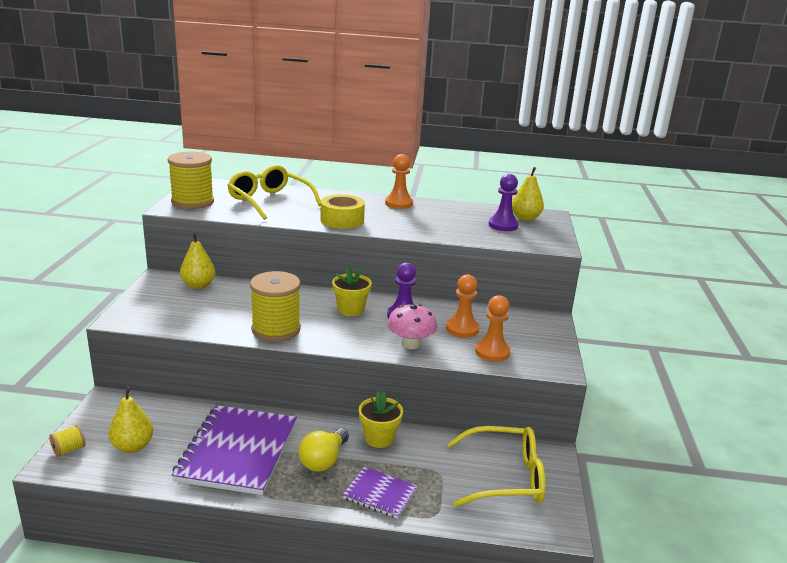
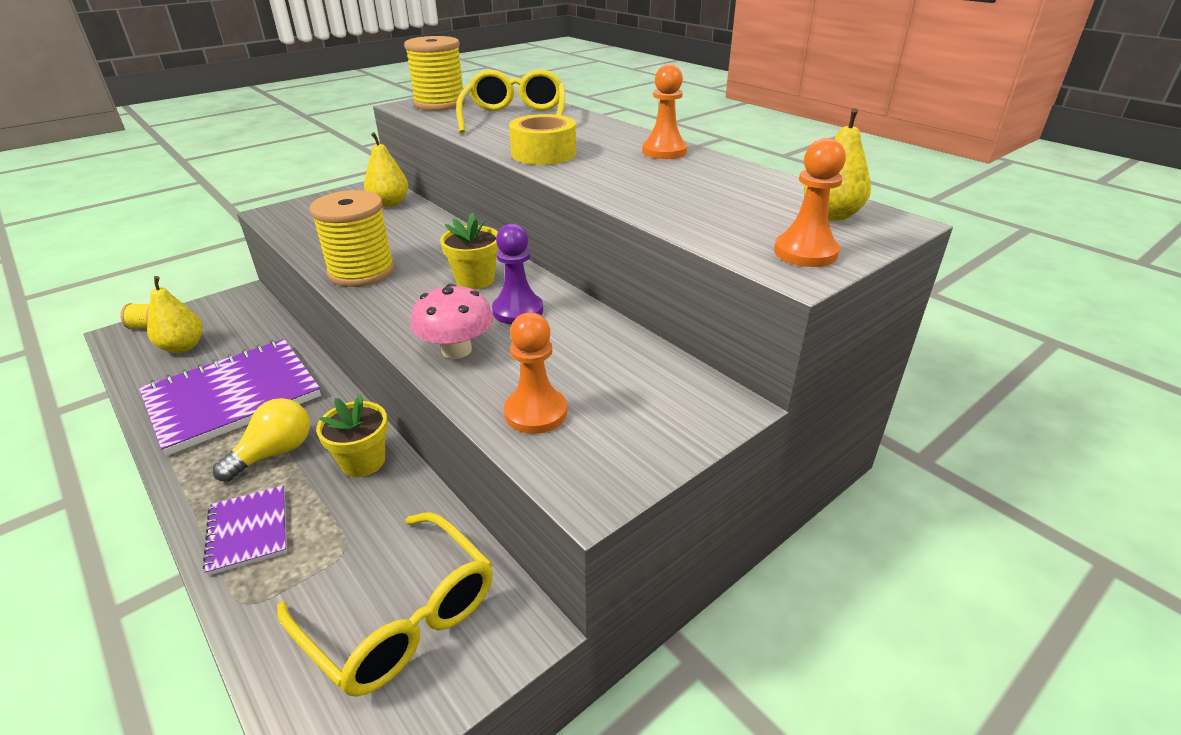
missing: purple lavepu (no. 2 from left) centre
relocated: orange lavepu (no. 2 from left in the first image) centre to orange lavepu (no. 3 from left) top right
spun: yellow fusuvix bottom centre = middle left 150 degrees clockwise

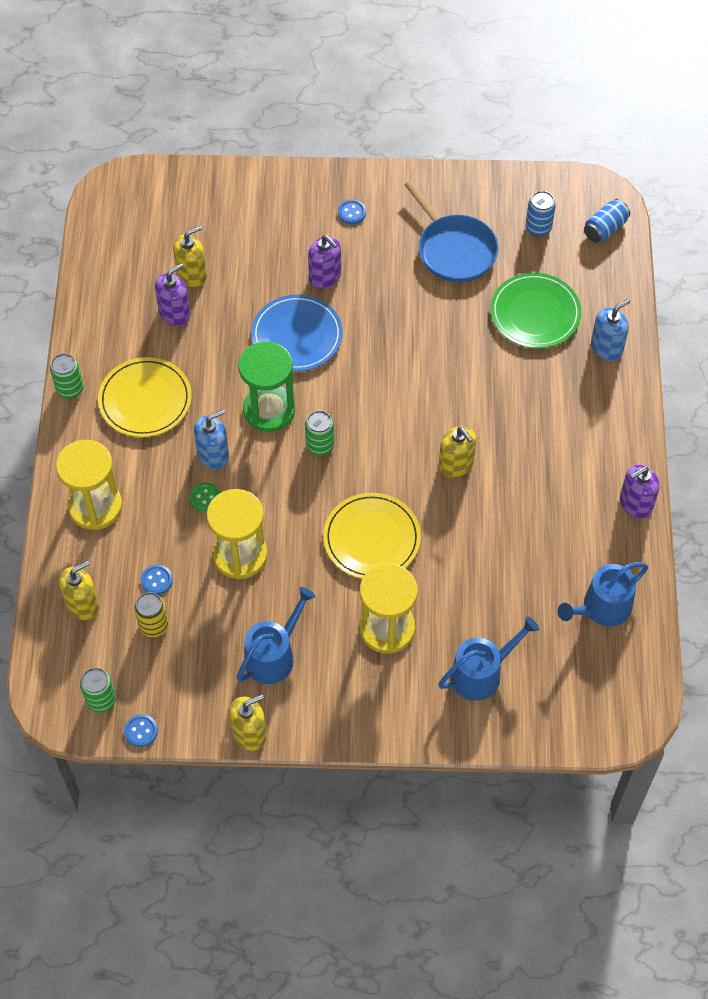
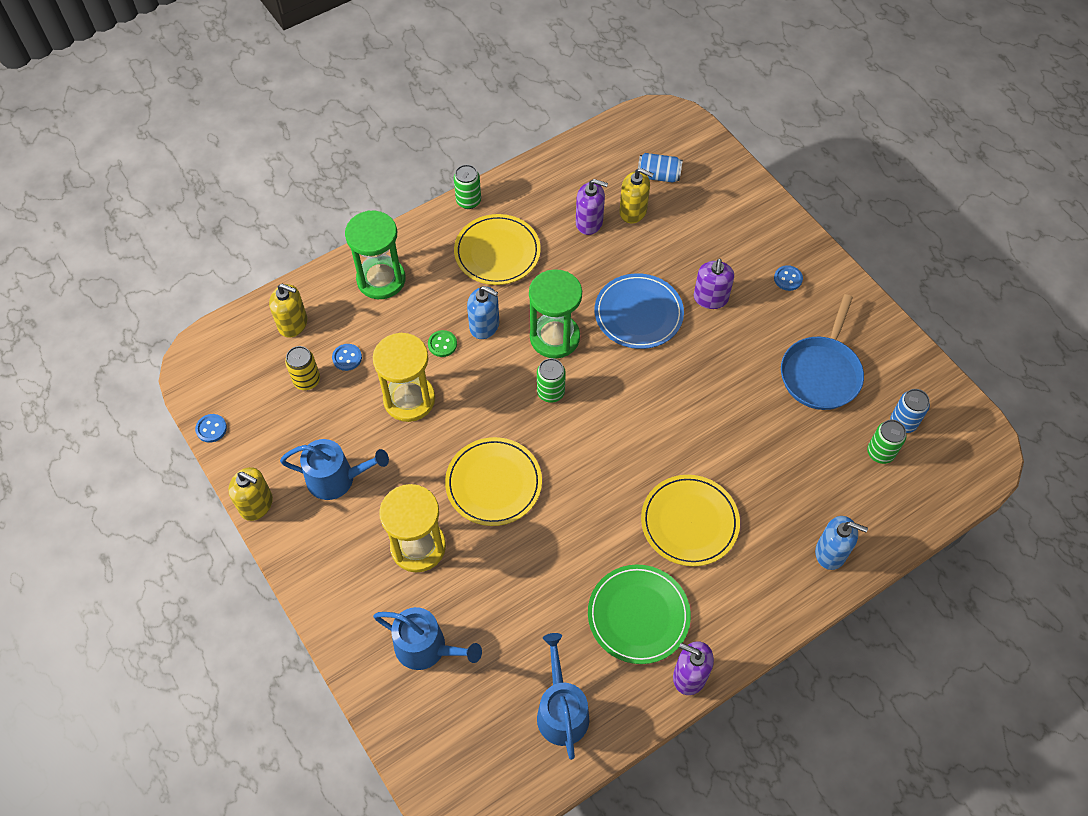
missing: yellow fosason (no. 4 from left) centre
appeared: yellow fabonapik (no. 3 from left) centre
relocated: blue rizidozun (no. 2 from left in the first image) top right to blue rizidozun (no. 1 from left) top centre; green fabonapik top right to bottom centre; green rizidozun (no. 2 from left in the first image) bottom left to green rizidozun (no. 3 from left) middle right
colour: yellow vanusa (no. 1 from left) middle left to green vanusa (no. 1 from left) top centre
spun: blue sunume (no. 3 from left) middle right = bottom centre 60 degrees clockwise

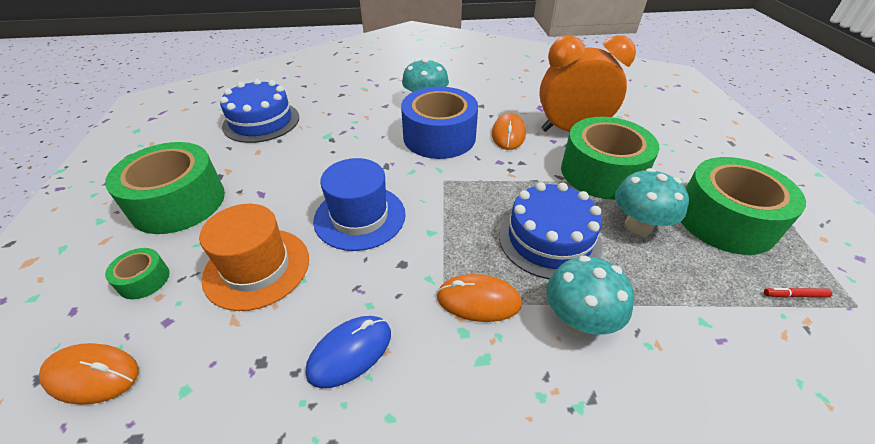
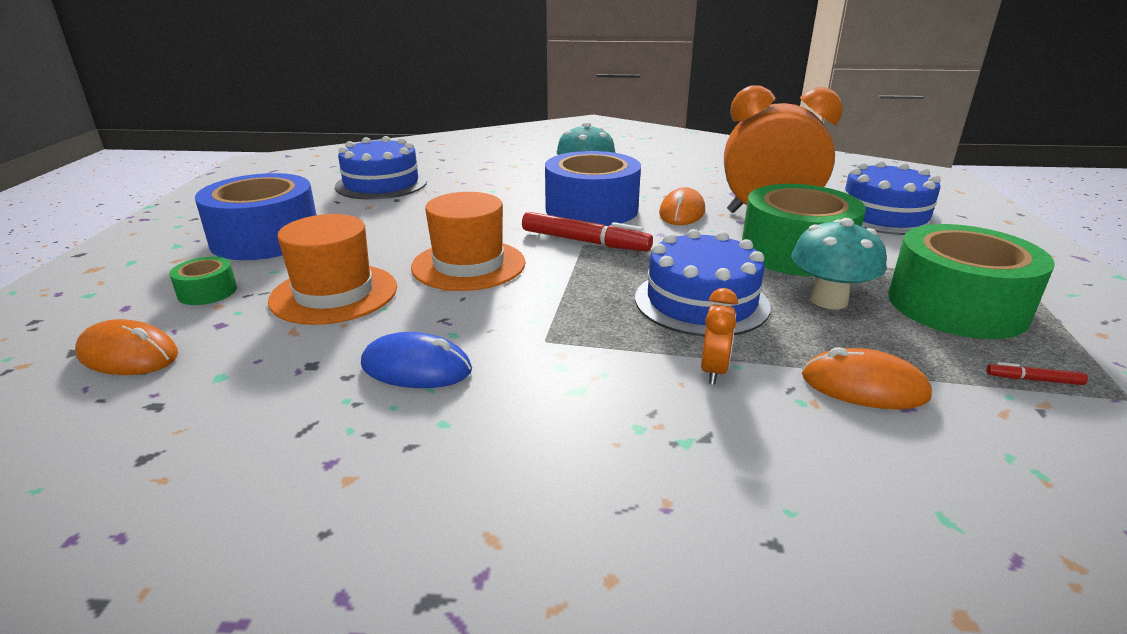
appeared: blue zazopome (no. 3 from left) top right; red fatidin (no. 1 from left) centre
relocated: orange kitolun (no. 2 from left in the first image) bottom centre to orange kitolun (no. 3 from left) middle right
exchanged: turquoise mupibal (no. 2 from left) middle right to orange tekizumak (no. 1 from left) centre
colour: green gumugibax (no. 2 from left) middle left to blue gumugibax (no. 1 from left) middle left; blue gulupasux centre to orange gulupasux (no. 2 from left) centre
spun: blue kitolun bottom centre = centre 45 degrees clockwise

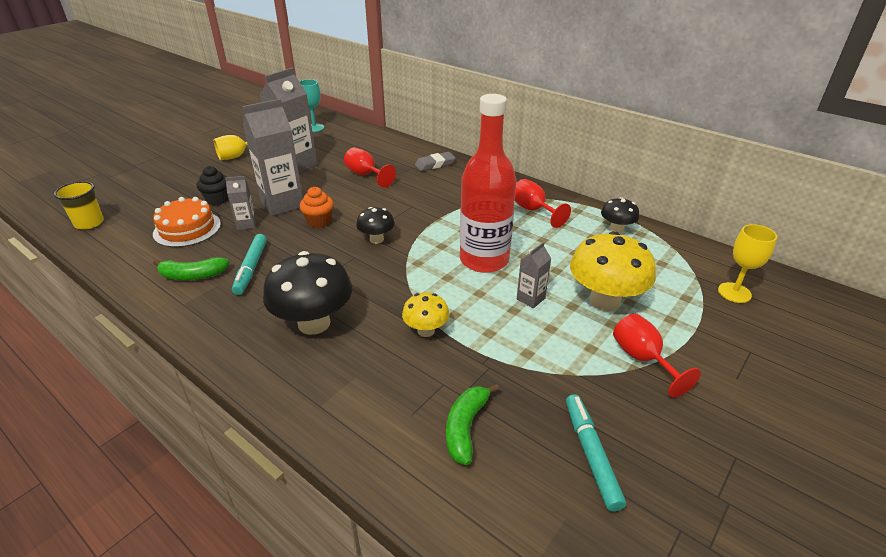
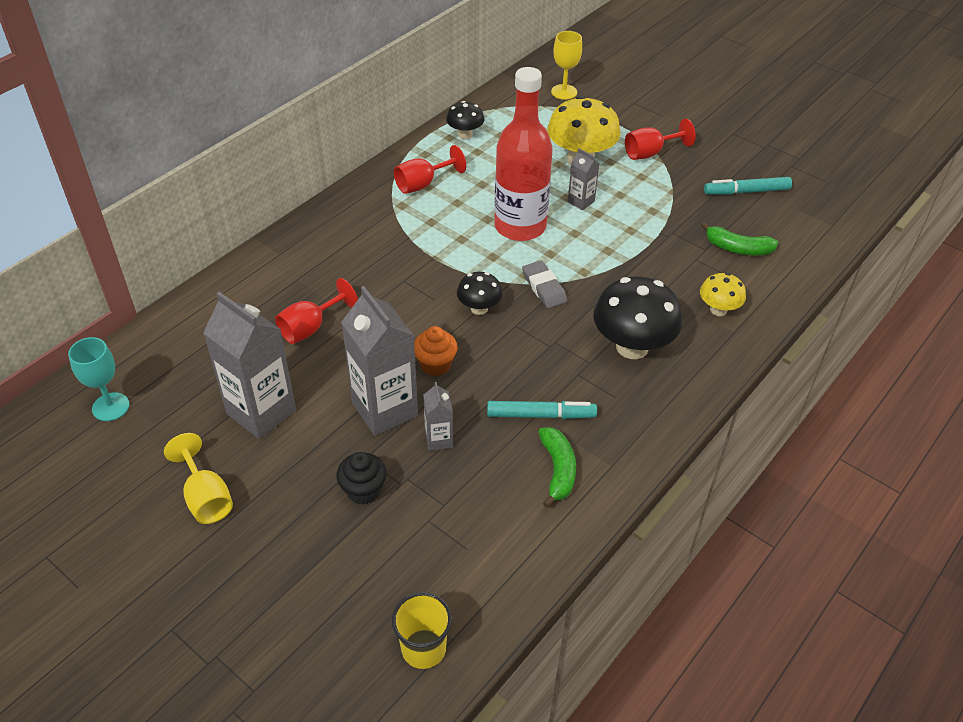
missing: orange zazopome middle left
relocated: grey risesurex top centre to centre; yellow mupibal (no. 1 from left in the first image) centre to yellow mupibal (no. 2 from left) middle right

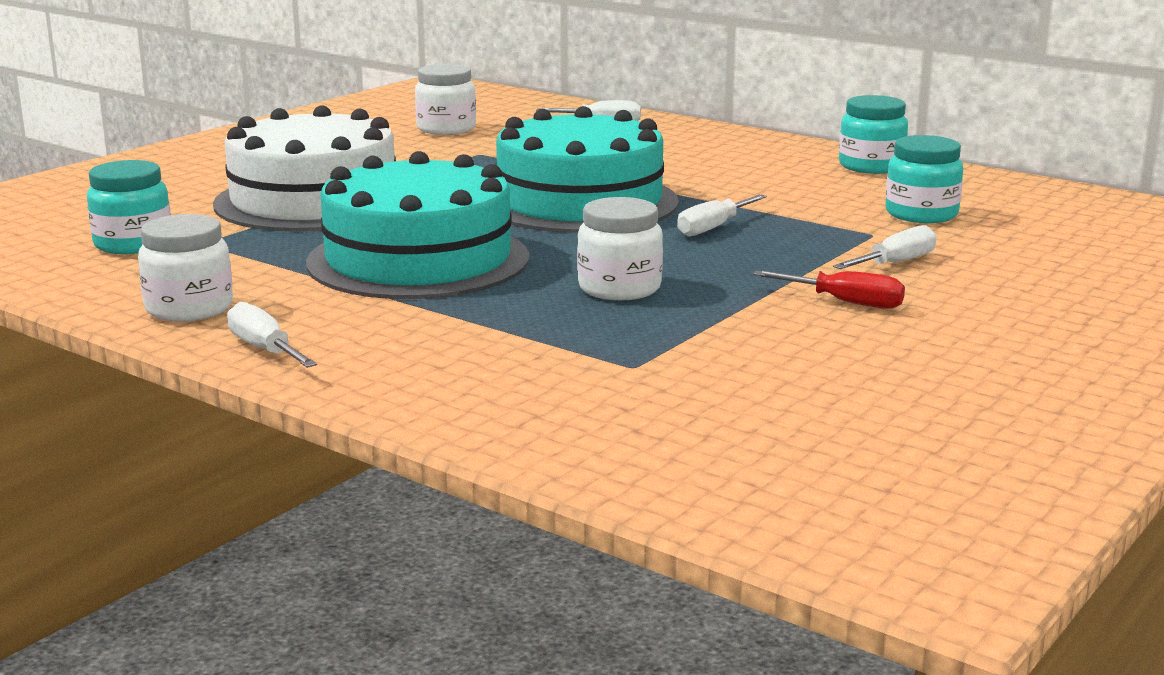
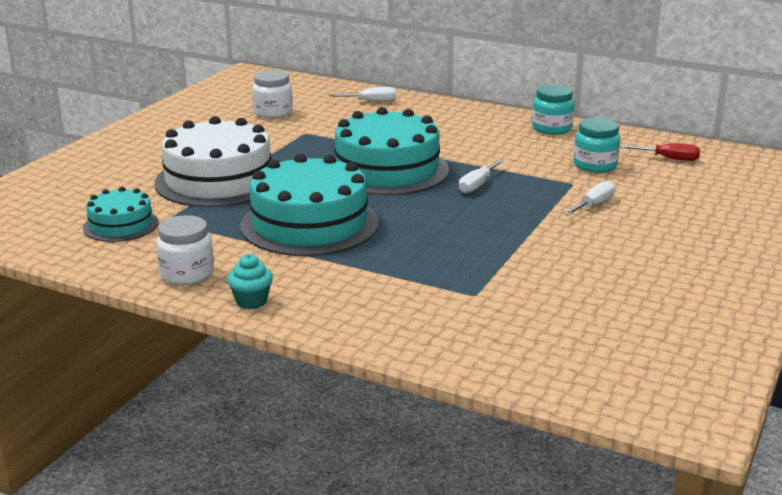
missing: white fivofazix (no. 3 from left) centre
relocated: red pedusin middle right to top right
exchanged: turquoise fivofazix (no. 1 from left) top left to turquoise zazopome (no. 1 from left) middle left; white pedusin (no. 1 from left) middle left to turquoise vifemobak middle left

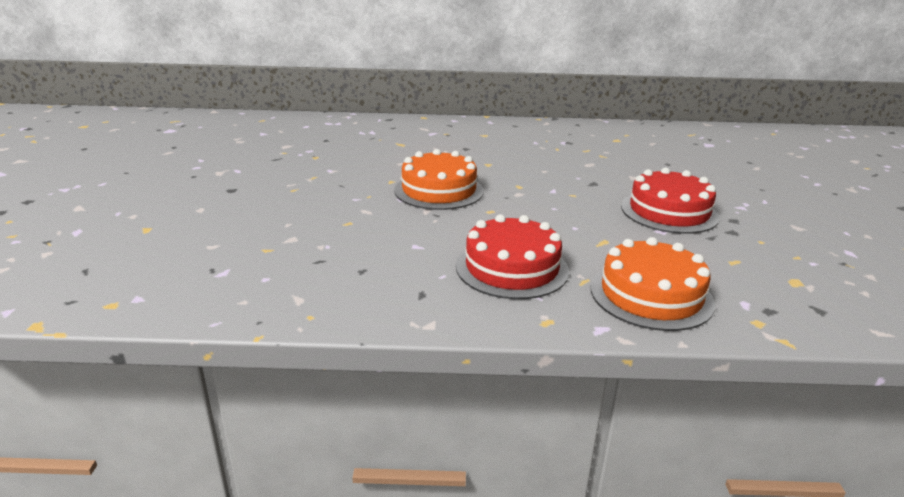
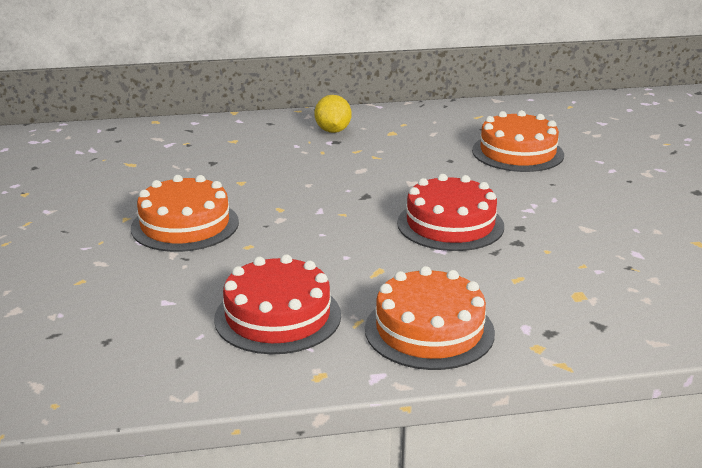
appeared: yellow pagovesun top centre; orange zazopome (no. 3 from left) top right

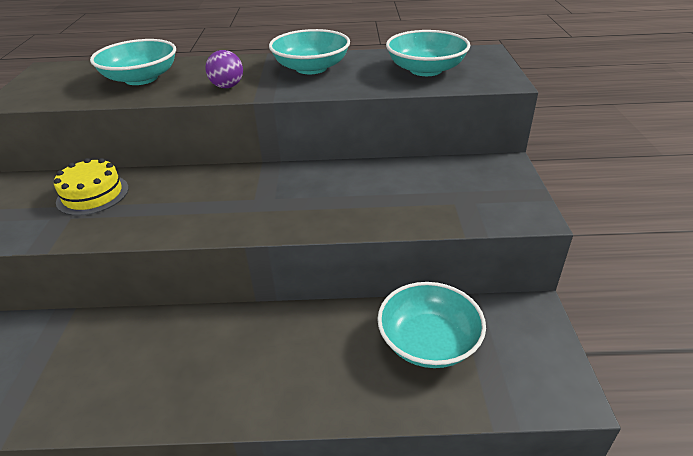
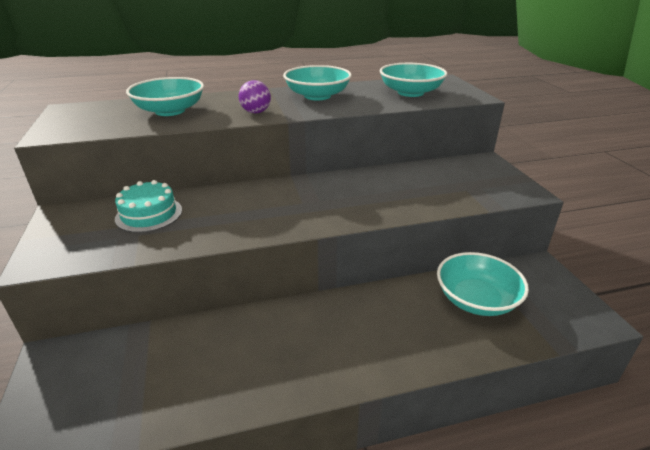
colour: yellow zazopome middle left to turquoise zazopome middle left

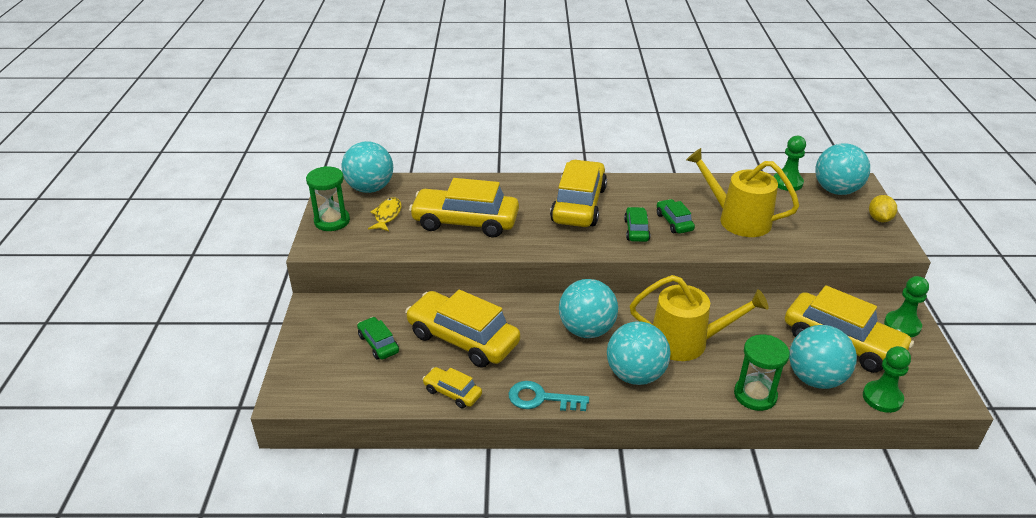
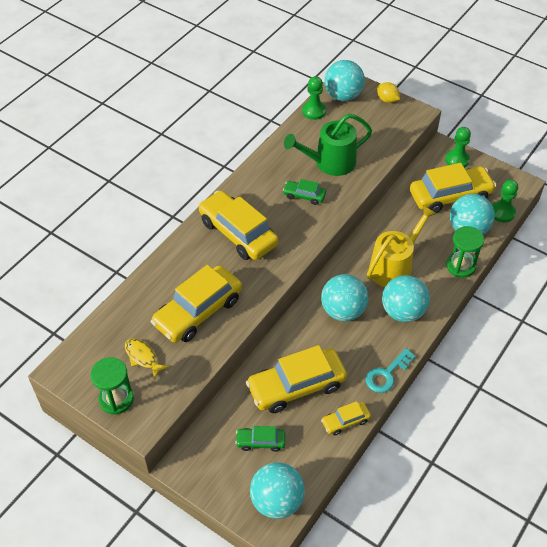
missing: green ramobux (no. 2 from left) centre
relocated: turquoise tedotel (no. 1 from left) top centre to bottom centre
colour: yellow sunume (no. 2 from left) middle right to green sunume top centre

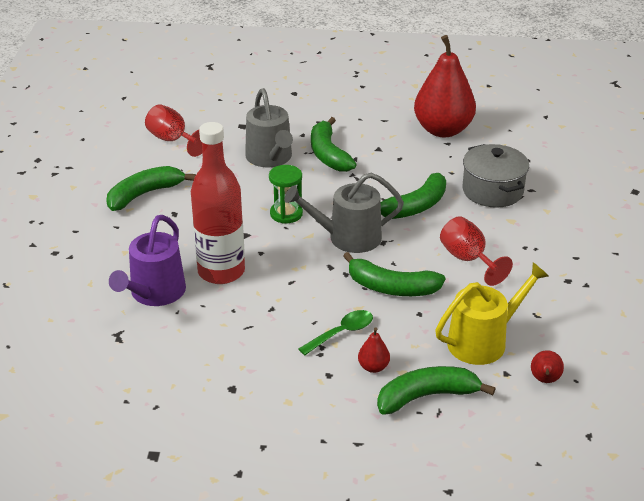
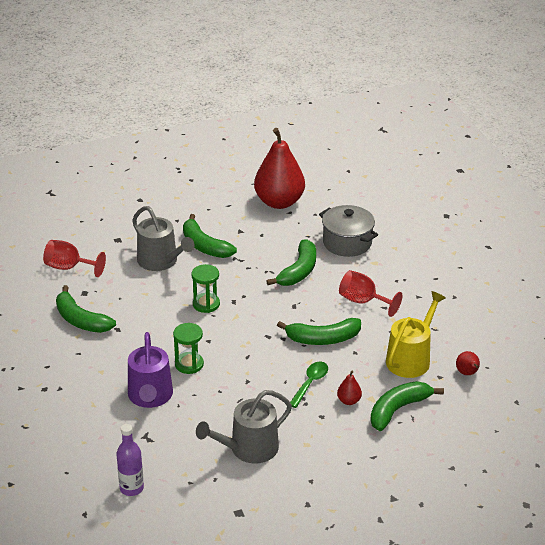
appeared: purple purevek bottom left
relocated: grey sunume (no. 2 from left) centre to bottom centre
exchanged: red purevek centre to green vanusa (no. 1 from left) centre
spun: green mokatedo (no. 1 from left) middle left = middle left 75 degrees counterclockwise

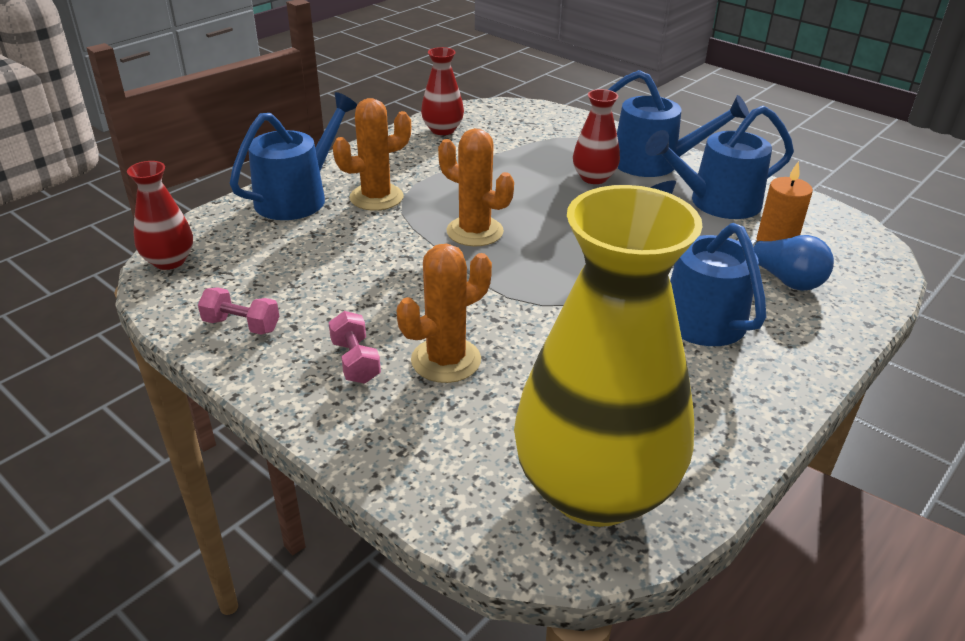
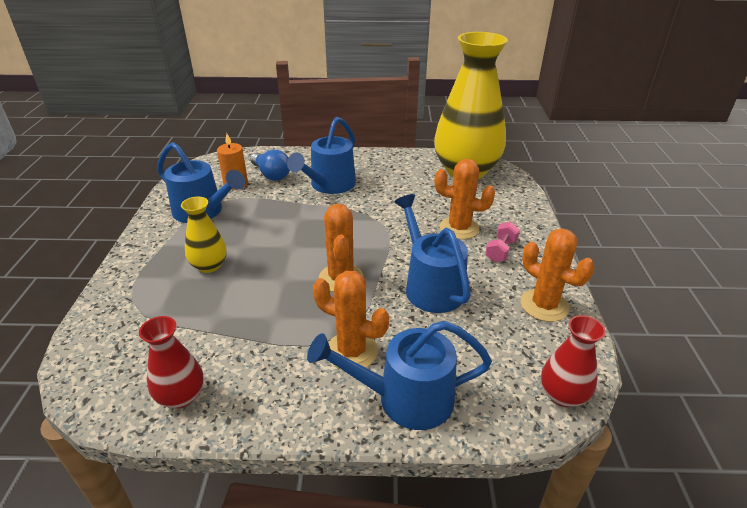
relocated: blue sunume (no. 2 from left in the first image) top right to blue sunume (no. 4 from left) centre
exchanged: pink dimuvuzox (no. 1 from left) middle left to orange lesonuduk (no. 4 from left) middle right
colour: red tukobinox (no. 3 from left) top centre to yellow tukobinox (no. 1 from left) middle left
spun: blue fusuvix middle right = top centre 135 degrees clockwise

